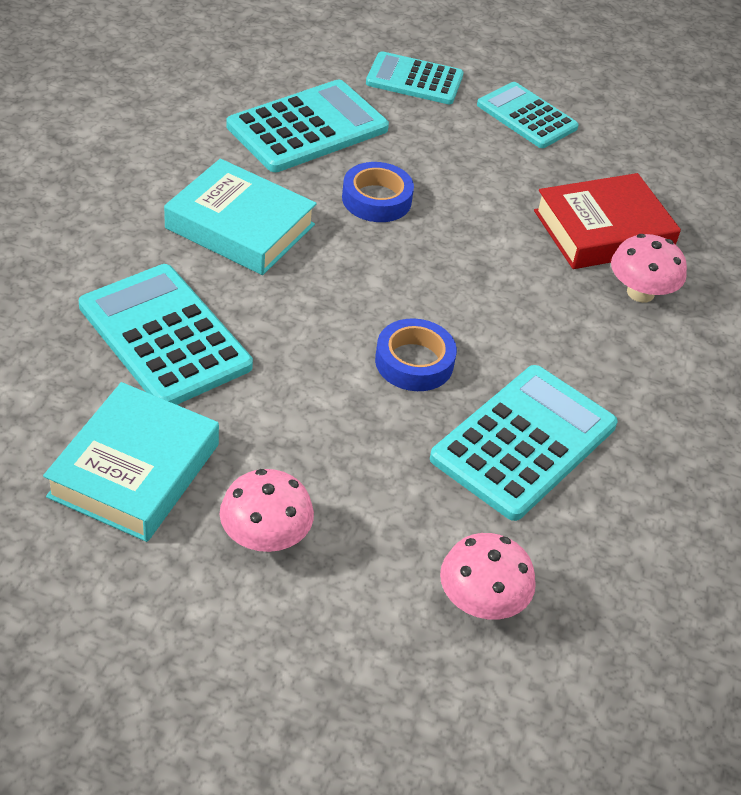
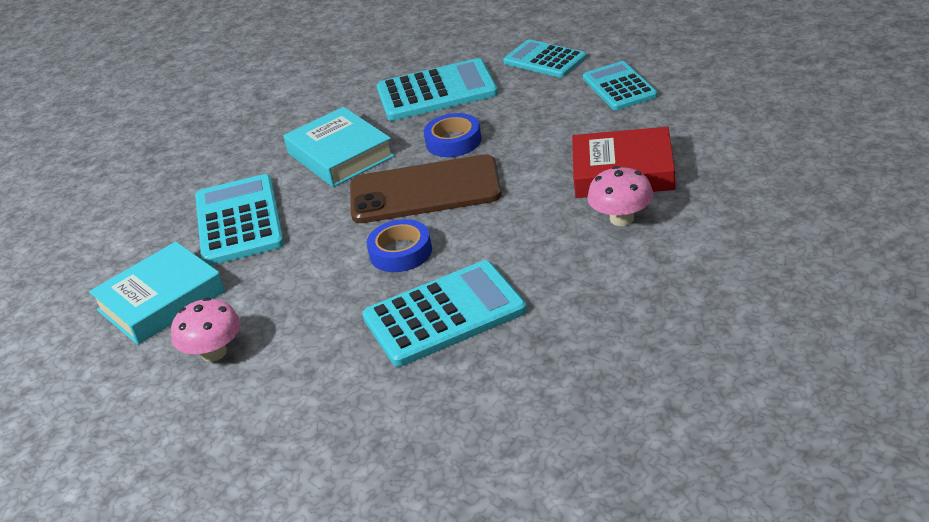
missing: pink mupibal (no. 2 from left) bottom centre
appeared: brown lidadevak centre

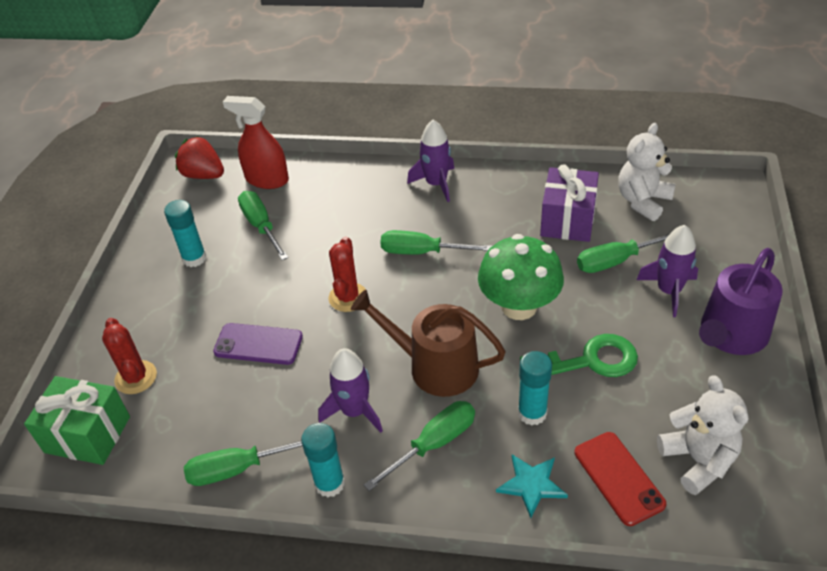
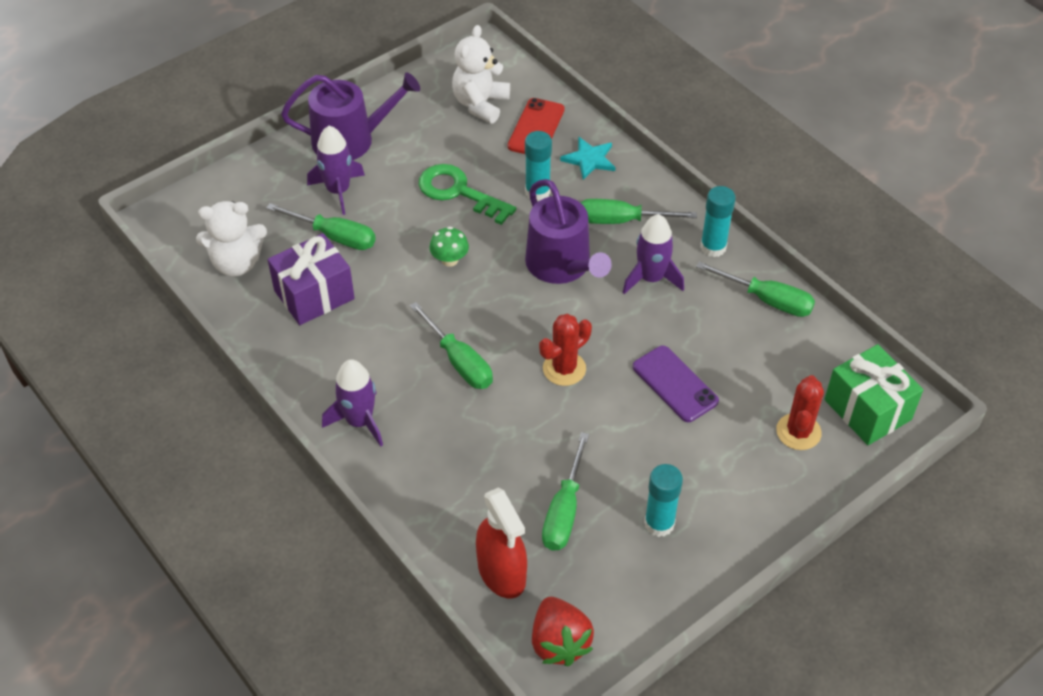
colour: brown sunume centre to purple sunume (no. 2 from left) top centre
size: green mupibal centre = centre x0.47

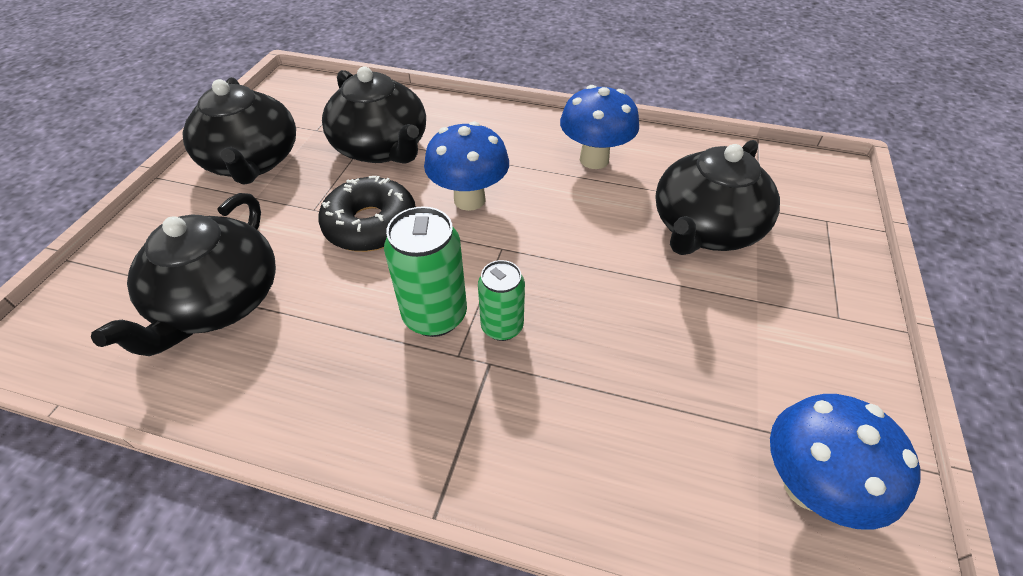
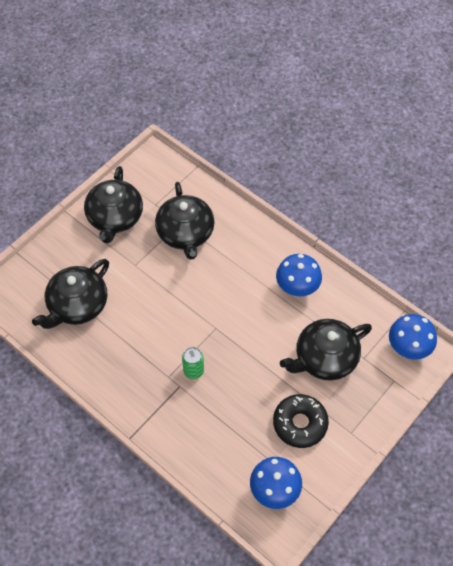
missing: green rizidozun (no. 1 from left) centre
relocated: blue mupibal (no. 1 from left in the first image) top centre to blue mupibal (no. 3 from left) middle right; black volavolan centre to bottom centre

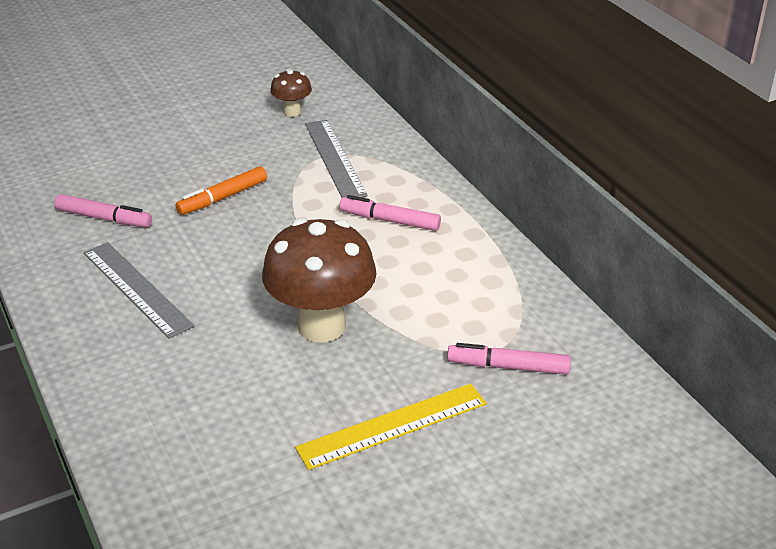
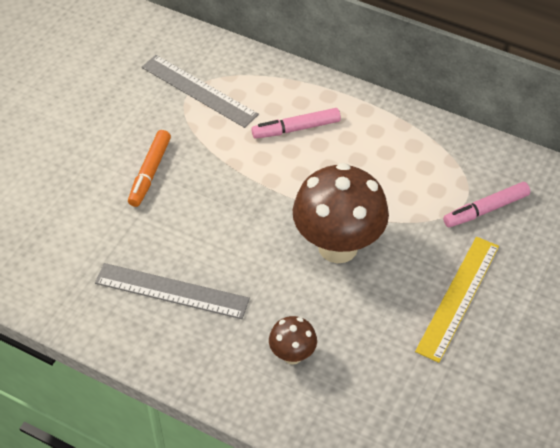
missing: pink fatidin (no. 1 from left) middle left
relocated: brown mupibal (no. 1 from left) top centre to bottom centre

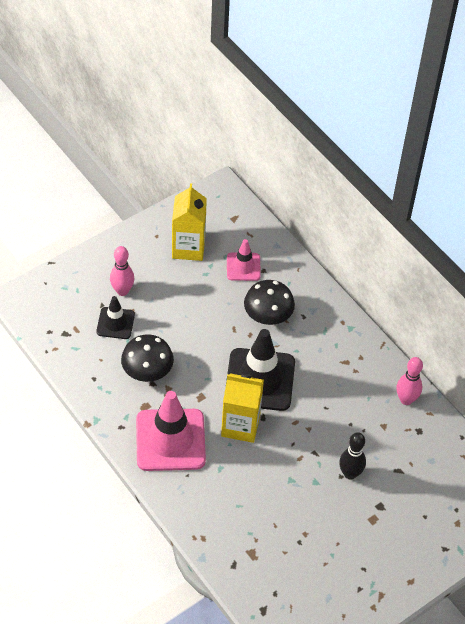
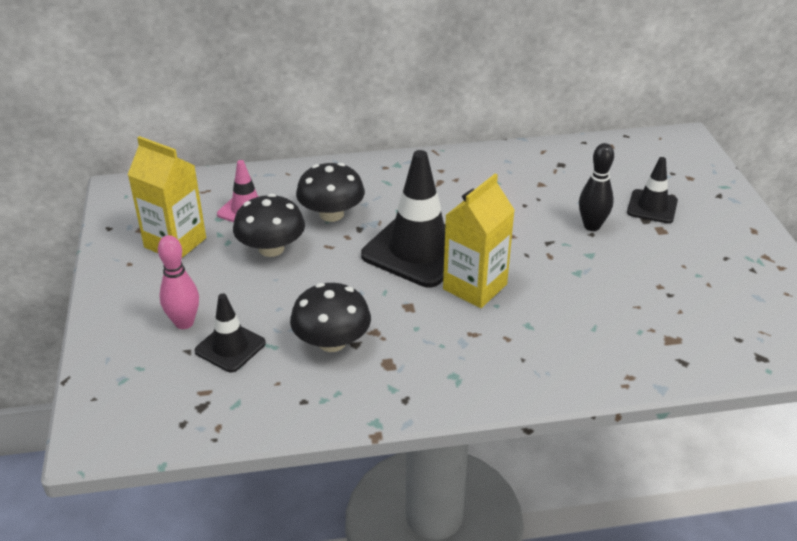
missing: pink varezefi (no. 2 from left) middle right; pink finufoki (no. 1 from left) bottom centre
appeared: black finufoki (no. 3 from left) middle right; black mupibal (no. 1 from left) centre

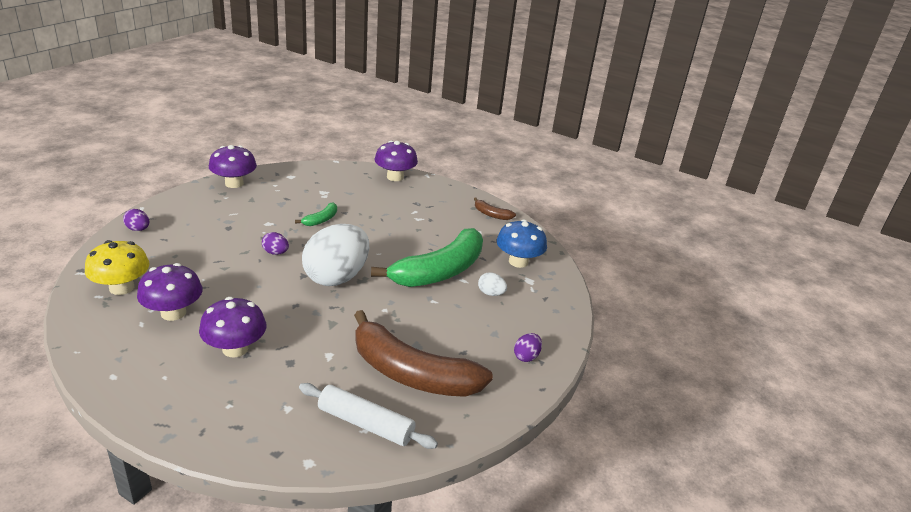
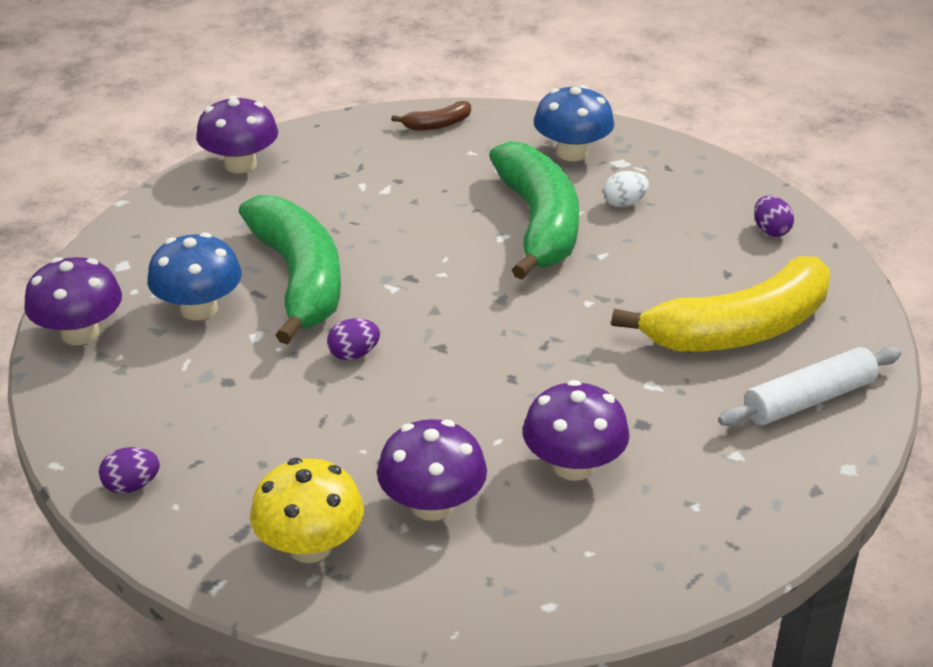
missing: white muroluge (no. 1 from left) centre
appeared: blue mupibal (no. 1 from left) middle left
colour: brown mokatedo (no. 1 from left) bottom centre to yellow mokatedo middle right
size: green mokatedo (no. 1 from left) centre = middle left x2.39

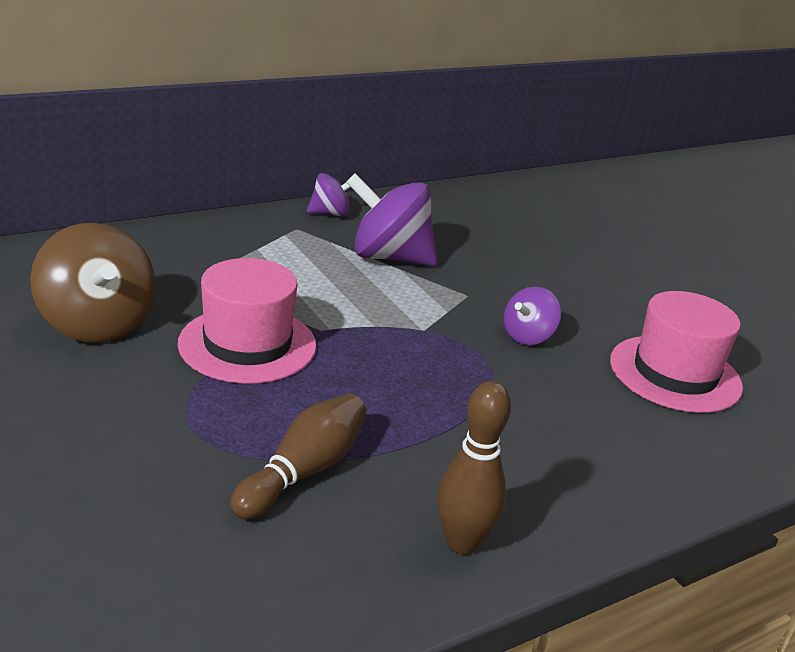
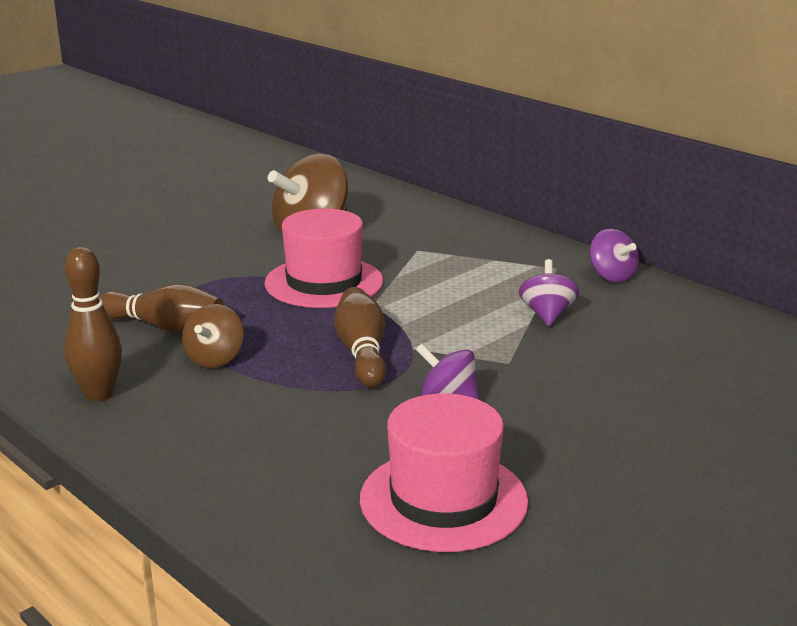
appeared: brown varezefi (no. 3 from left) centre; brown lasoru (no. 1 from left) middle left
size: purple lasoru (no. 2 from left) centre = middle right x0.55

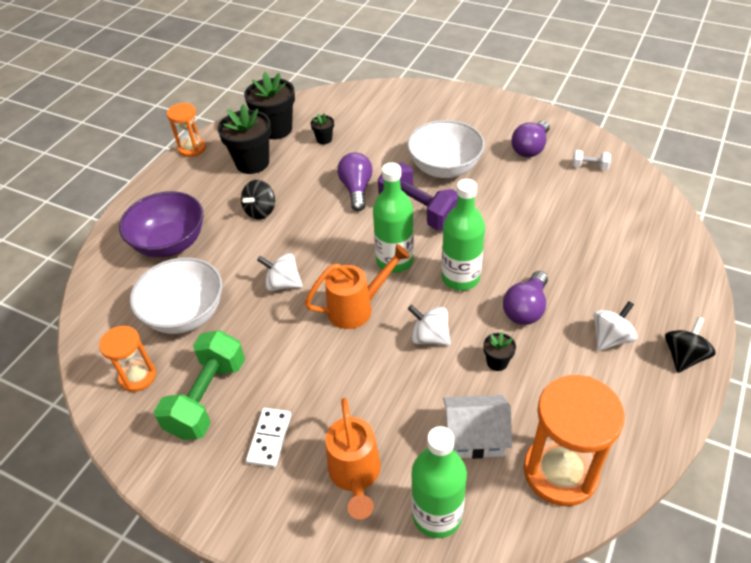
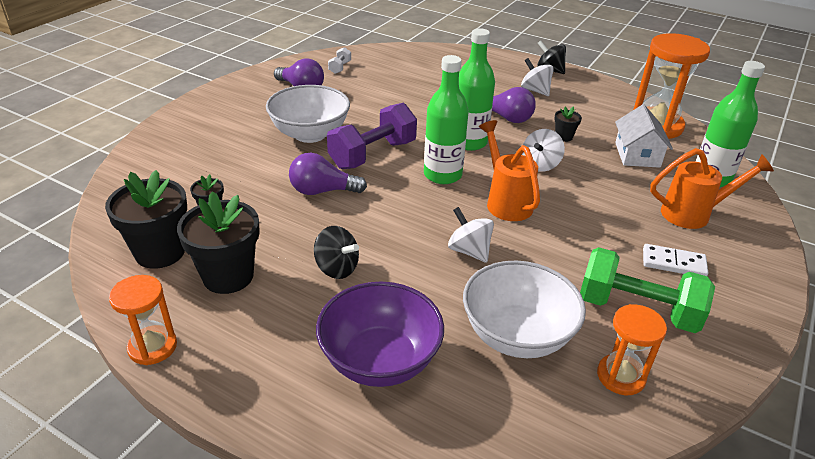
spun: white lasoru (no. 1 from left) centre = centre 120 degrees clockwise

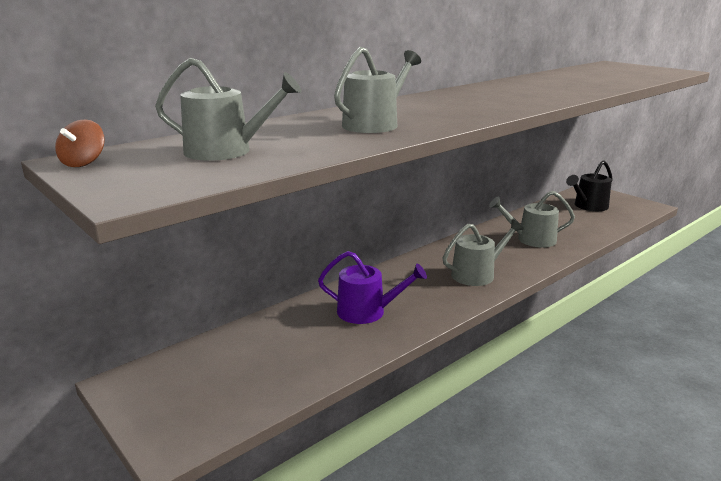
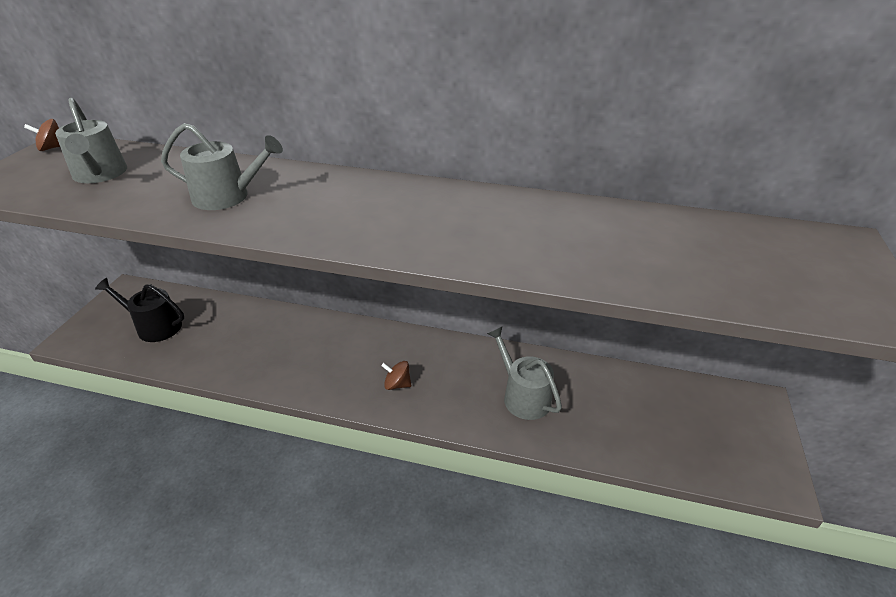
missing: purple sunume centre
relocated: black sunume middle right to middle left
exchanged: grey sunume (no. 3 from left) middle right to brown lasoru (no. 2 from left) centre

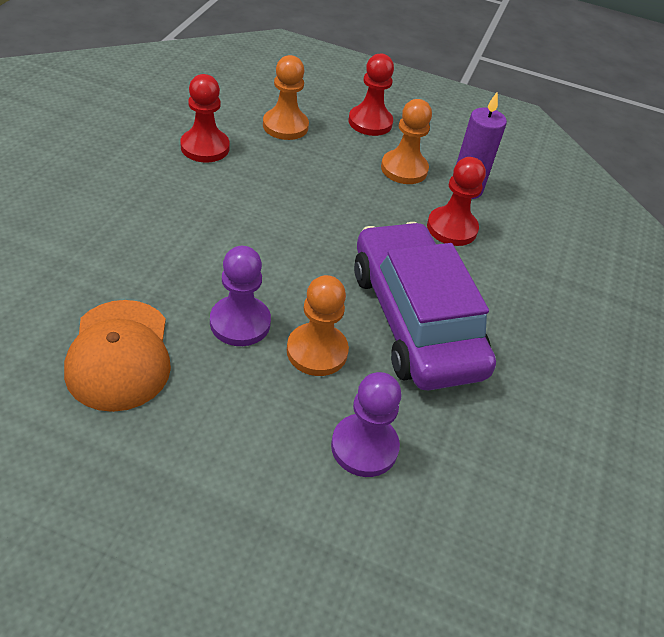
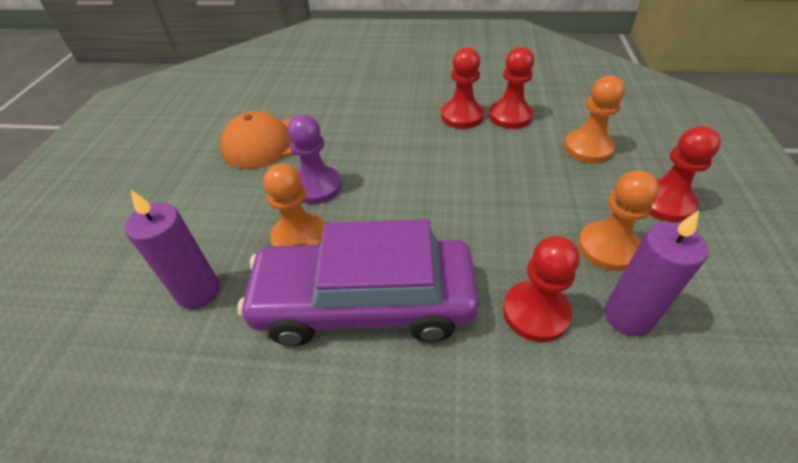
appeared: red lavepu (no. 1 from left) top centre
exchanged: purple lavepu (no. 2 from left) centre to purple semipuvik (no. 1 from left) middle left
spun: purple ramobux centre = centre 150 degrees counterclockwise

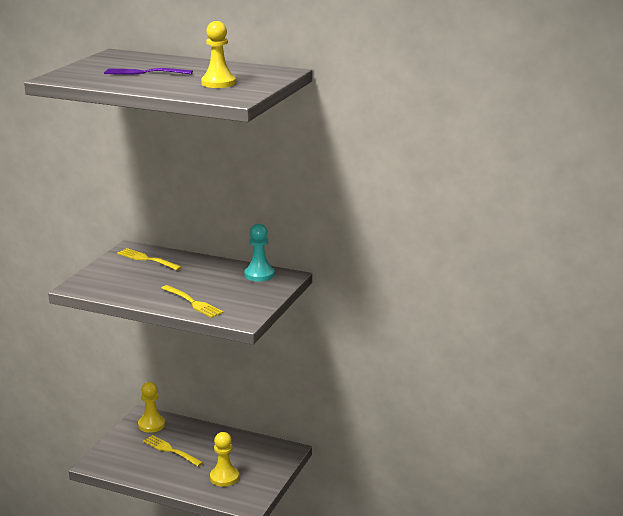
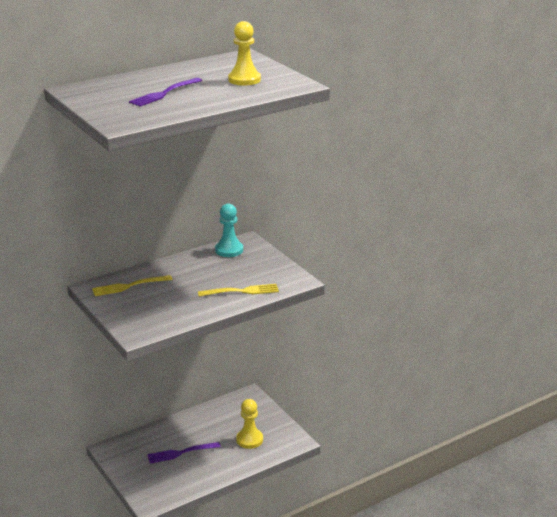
missing: yellow lavepu (no. 1 from left) bottom left
colour: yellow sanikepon (no. 2 from left) bottom left to purple sanikepon (no. 2 from left) bottom left

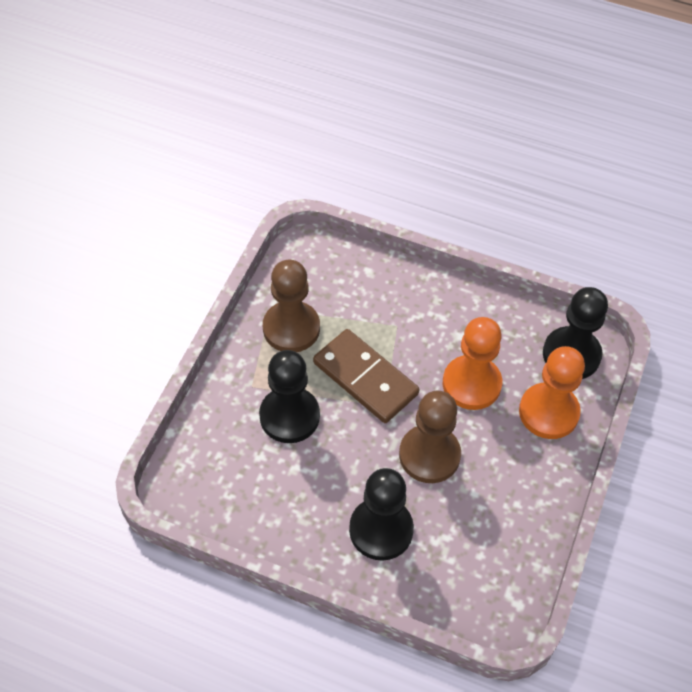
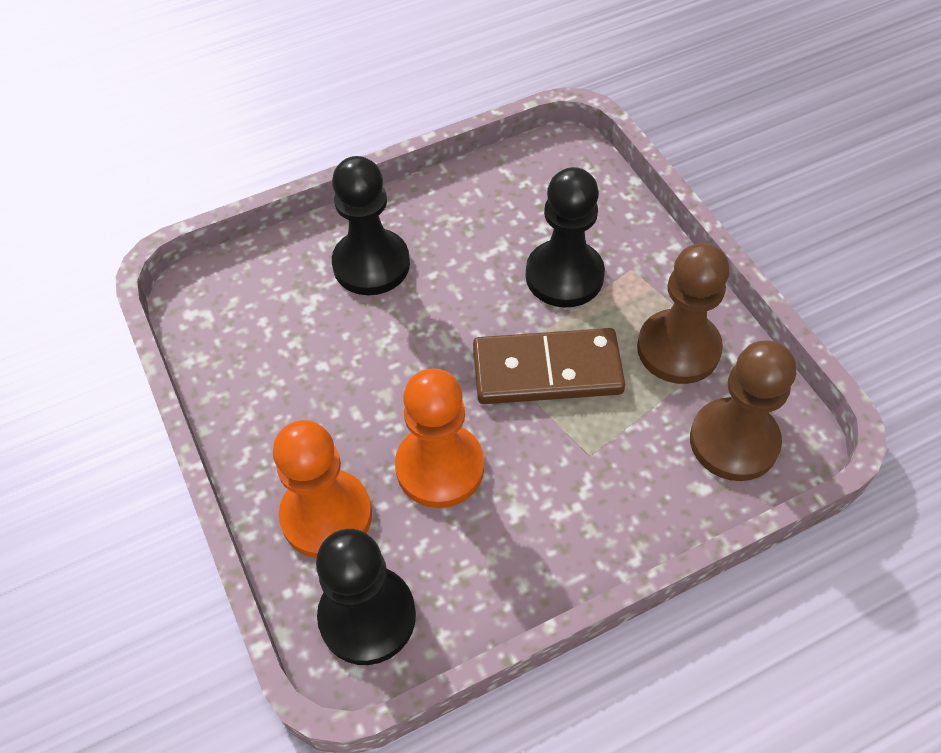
relocated: brown lavepu (no. 2 from left) centre to middle right

